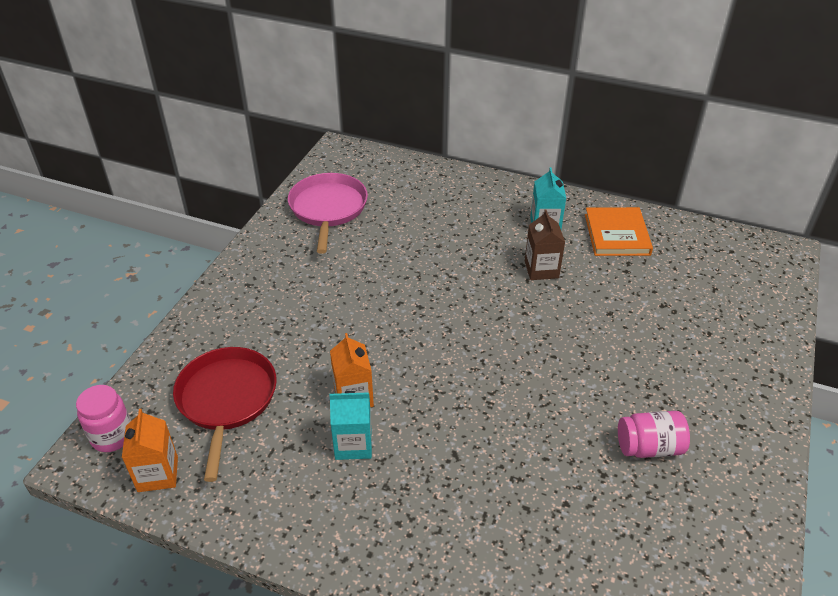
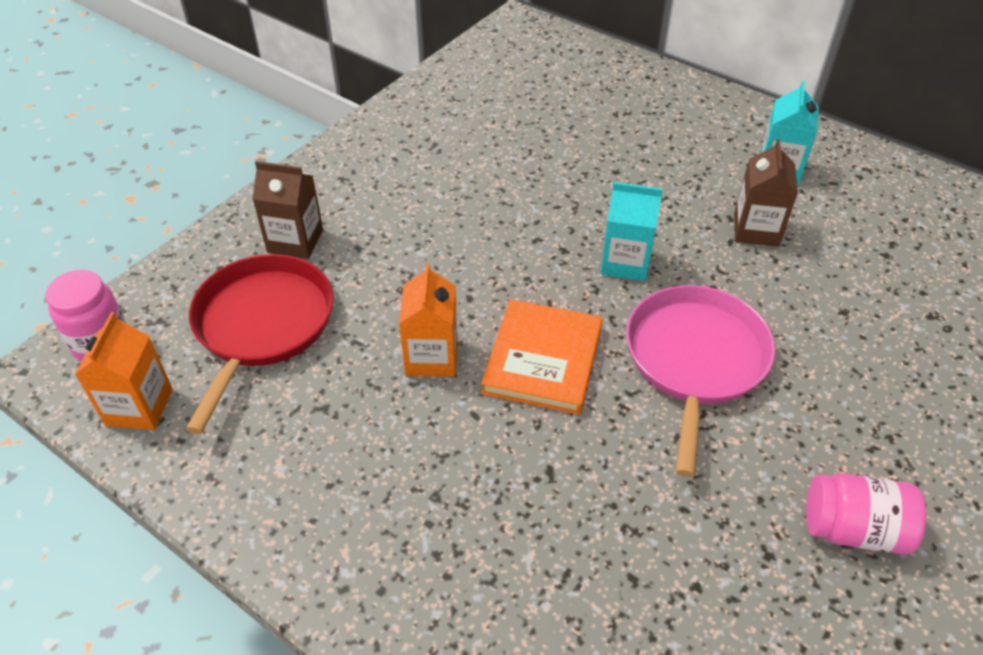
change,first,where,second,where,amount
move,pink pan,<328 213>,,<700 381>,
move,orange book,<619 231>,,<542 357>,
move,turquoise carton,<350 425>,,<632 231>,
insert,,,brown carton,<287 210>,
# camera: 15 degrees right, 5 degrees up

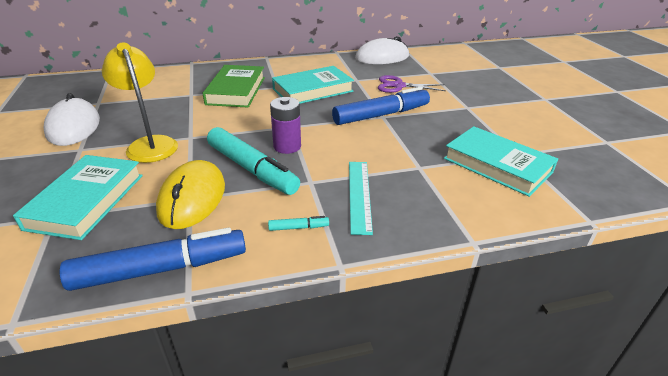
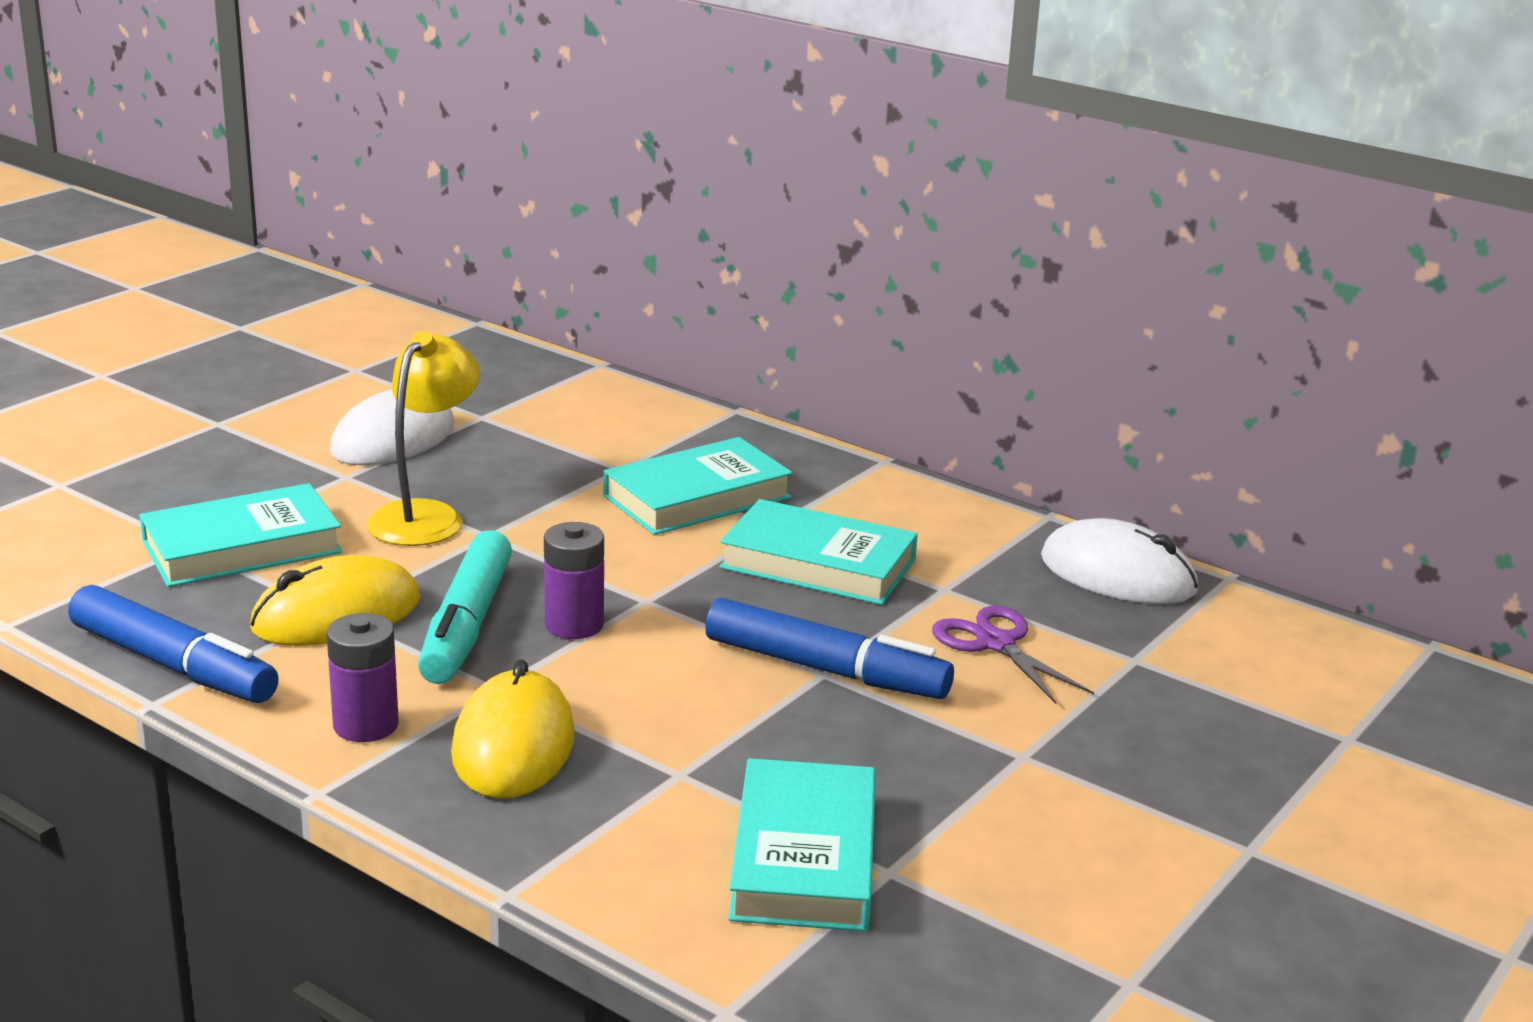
change,first,where,second,where,amount
recolor,green book,<234 86>,turquoise book,<698 486>,
replace,turquoise ruler,<361 198>,yellow mouse,<513 729>,
replace,turquoise marker,<298 223>,purple battery,<363 677>,
# camera: 50 degrees right, 10 degrees down

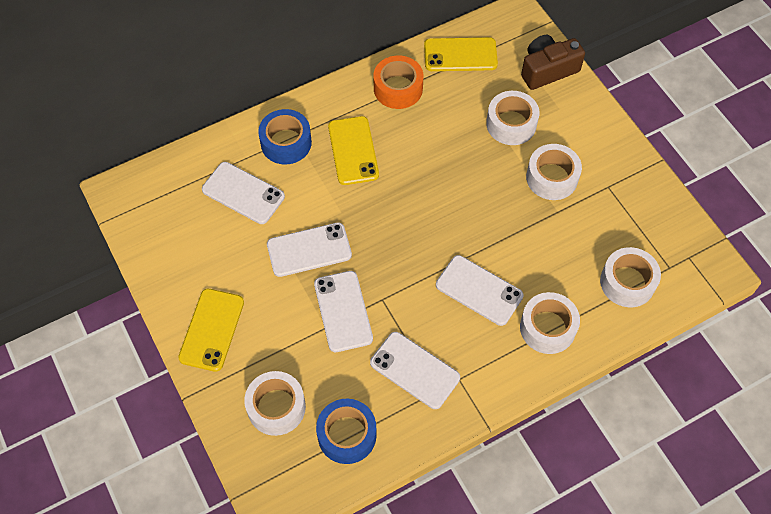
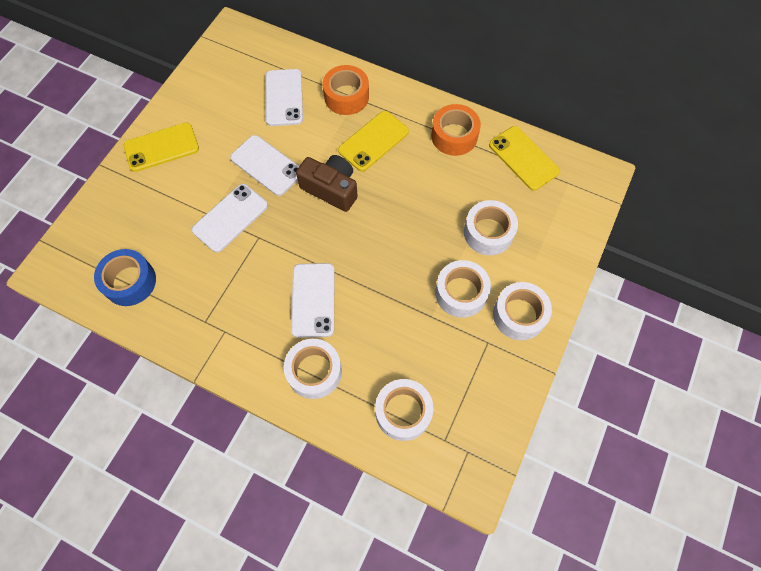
change,first,where,second,where,amount
move,brown camera,<553 62>,,<327 183>,
recolor,blue tape,<285 136>,orange tape,<345 90>,
delete,white phone,<415 370>,,,
move,white tape,<275 403>,,<522 311>,
# camera: 55 degrees right, 5 degrees up

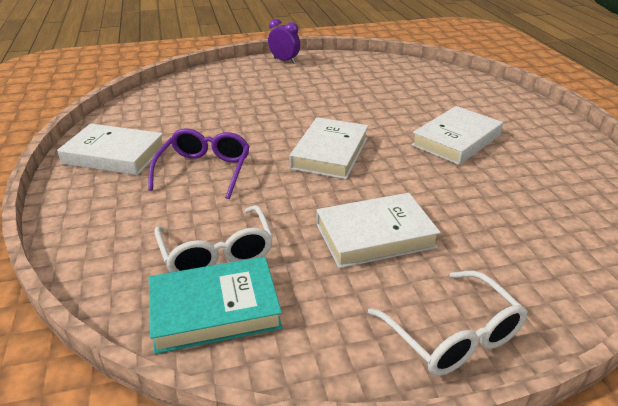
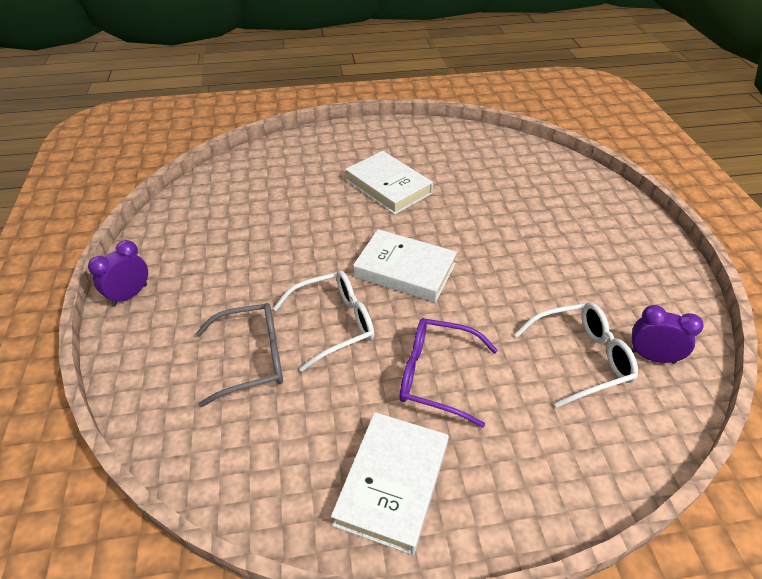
change,first,where,second,where,amount
delete,white book,<378 230>,,,
replace,turquoise book,<215 305>,purple clock,<667 334>,
move,white glasses,<448 323>,,<323 321>,
insert,,,grey glasses,<239 355>,
# camera: 85 degrees left, 10 degrees up

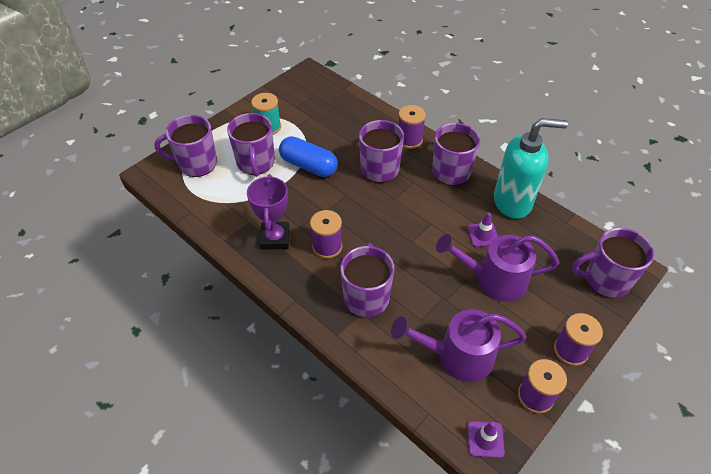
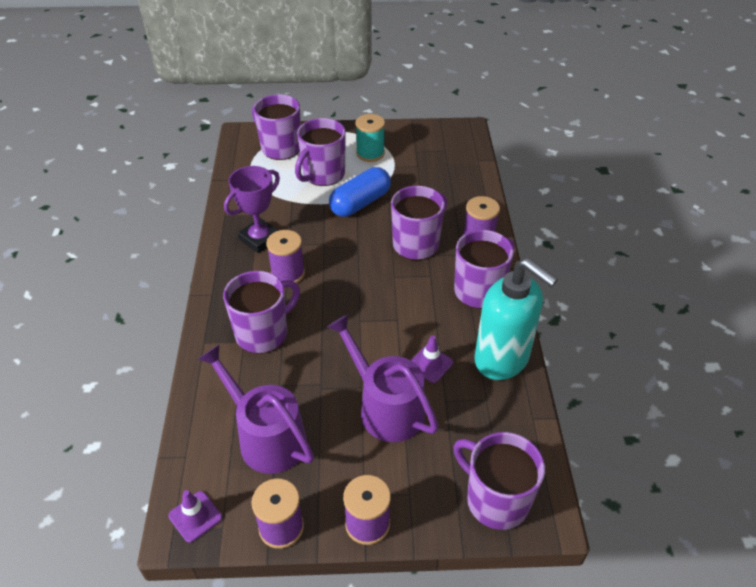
change,first,where,second,where,amount
rotate,blue capsule,<308 156>,,<360 192>,60 degrees clockwise
# camera: 45 degrees right, 5 degrees down

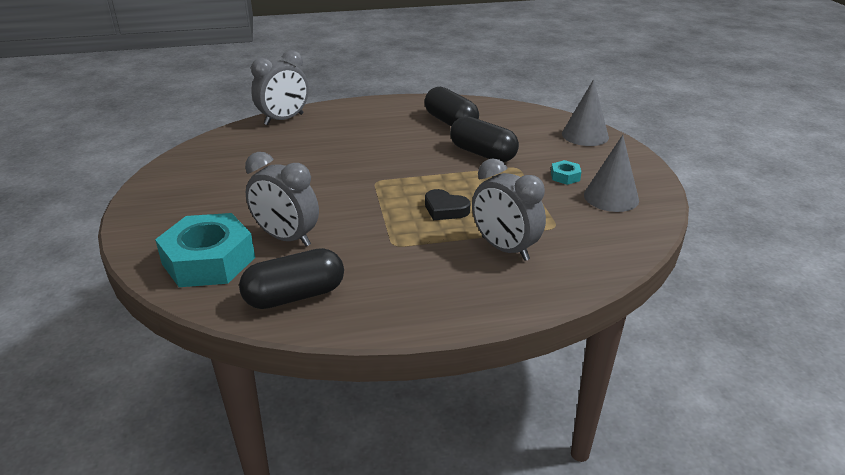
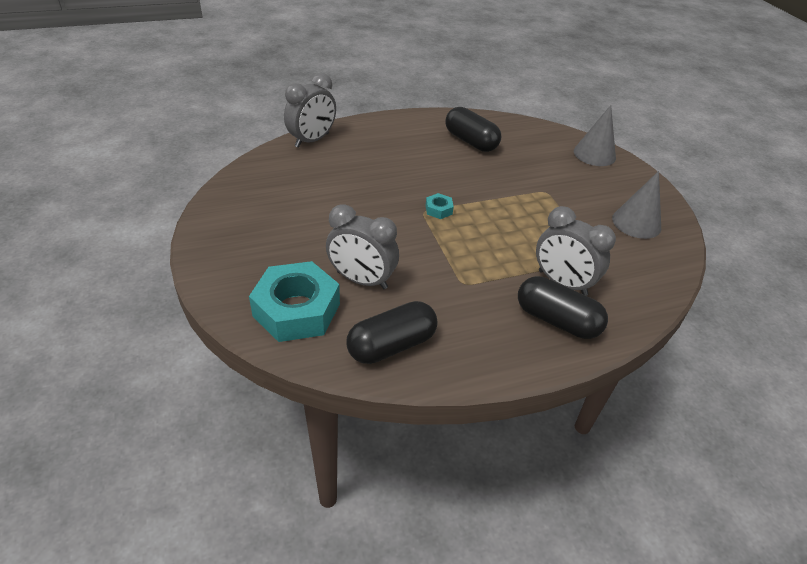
change,first,where,second,where,amount
move,black capsule,<484 139>,,<563 307>,
move,turquoise nut,<566 172>,,<440 206>,
delete,black heart,<447 204>,,,
# camera: 10 degrees left, 10 degrees up

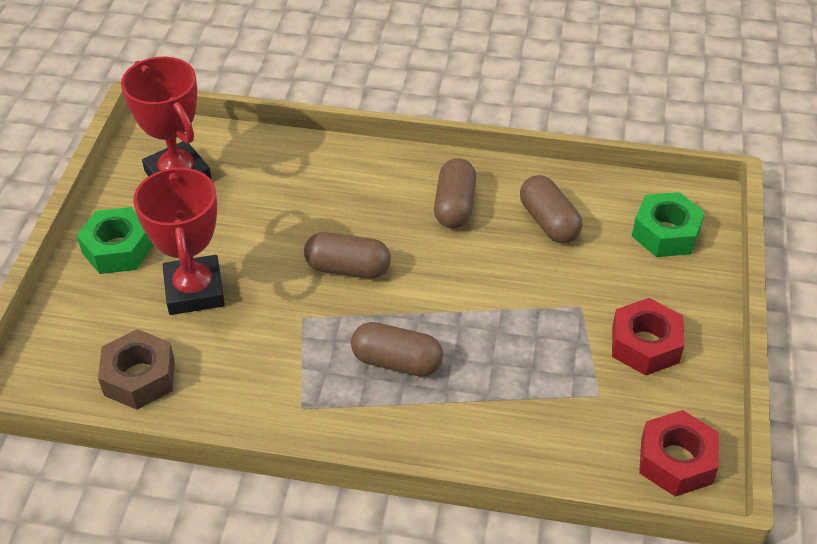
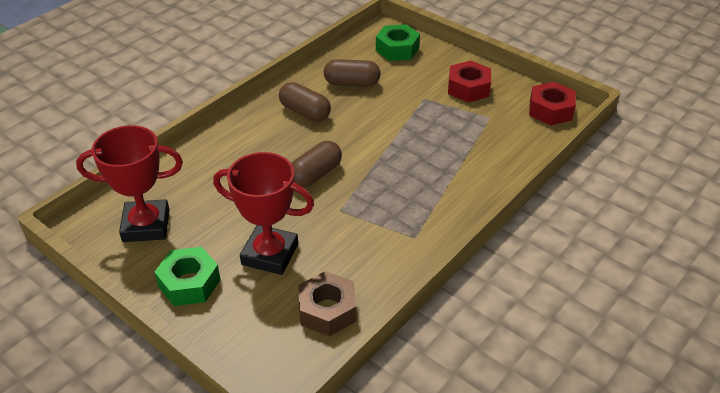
change,first,where,second,where,amount
delete,brown capsule,<397 349>,,,
# camera: 60 degrees left, 5 degrees down

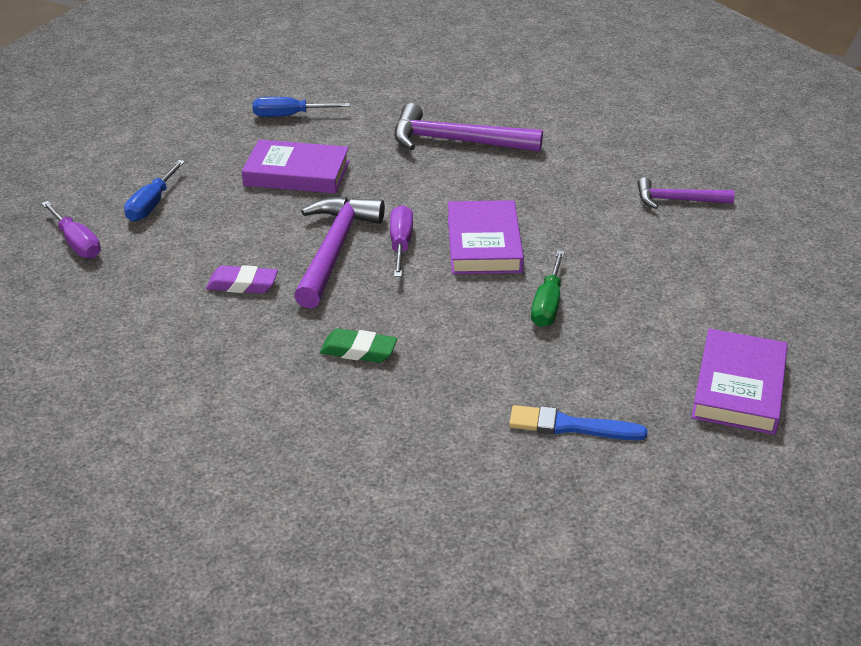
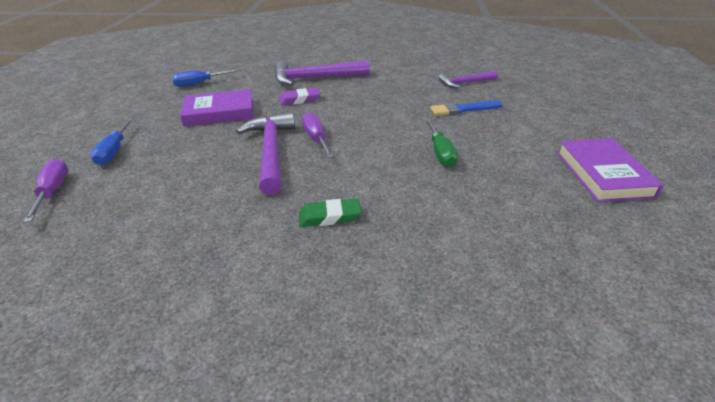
change,first,where,second,where,amount
delete,purple book,<486 237>,,,
rotate,purple screwdriver,<71 229>,,<45 191>,135 degrees counterclockwise
move,purple eraser,<242 279>,,<300 96>,
move,blue brush,<578 422>,,<466 108>,
# camera: 20 degrees left, 0 degrees up

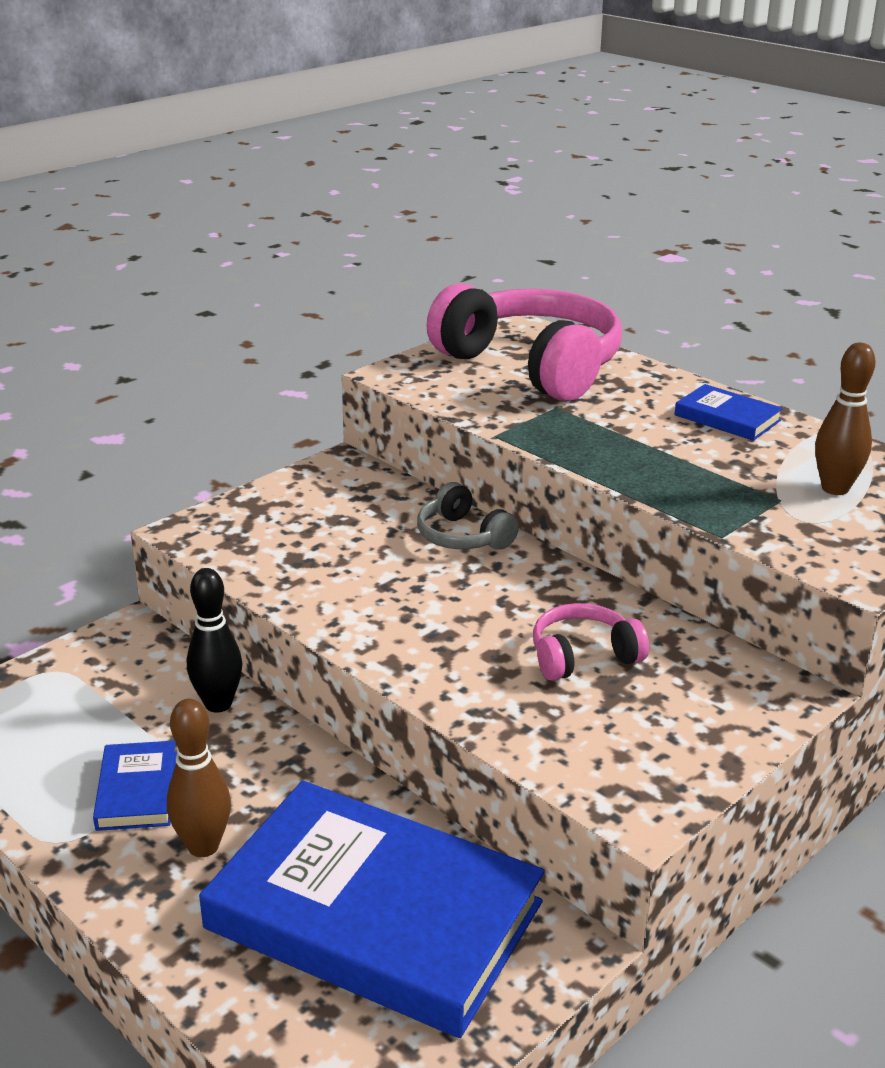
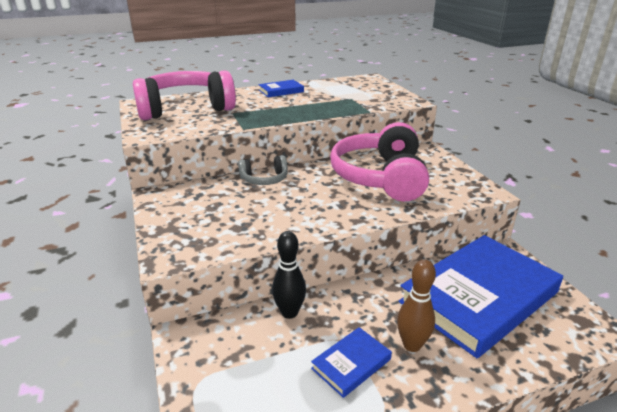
change,first,where,second,where,amount
delete,brown bowling pin,<845 419>,,,
resize,pink headphones,<591 642>,,<379 161>,x2.13
rotate,blue book,<135 786>,,<351 362>,60 degrees counterclockwise
# camera: 65 degrees left, 0 degrees up

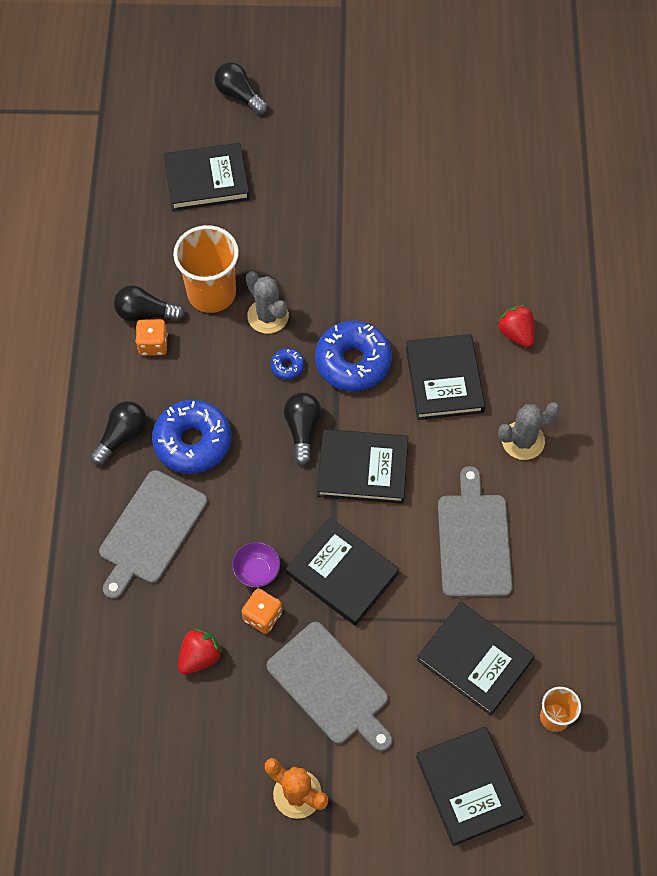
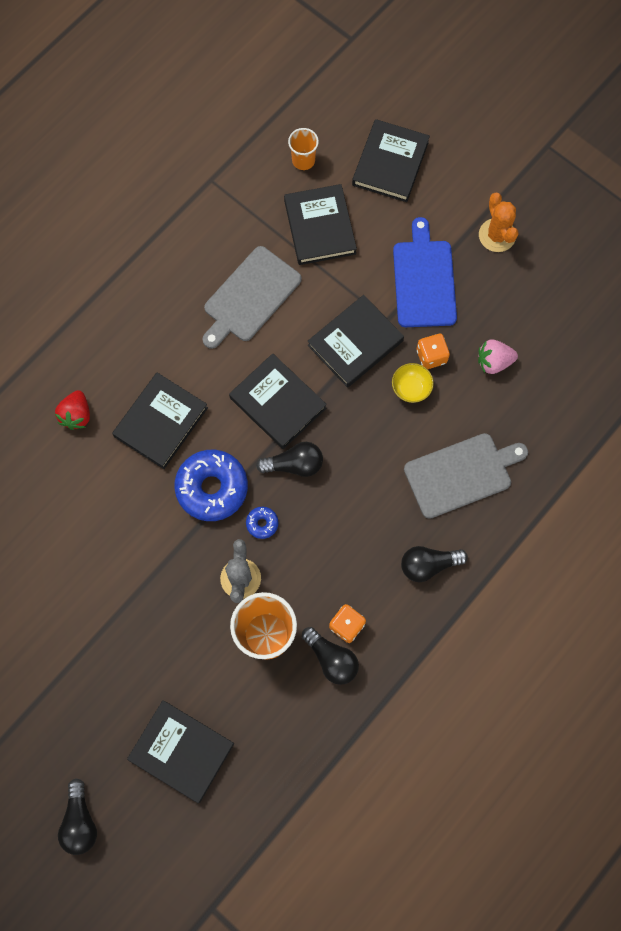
change,first,where,second,where,amount
rotate,black light bulb,<303 429>,,<289 459>,135 degrees counterclockwise
delete,blue donut,<192 437>,,,
delete,grey cactus,<529 431>,,,
rotate,black book,<342 571>,,<356 341>,60 degrees clockwise
recolor,purple bowl,<256 565>,yellow bowl,<413 383>,
recolor,grey cutting board,<329 687>,blue cutting board,<425 272>,
recolor,red strawberry,<200 651>,pink strawberry,<498 357>,
# camera: 140 degrees left, 10 degrees up

